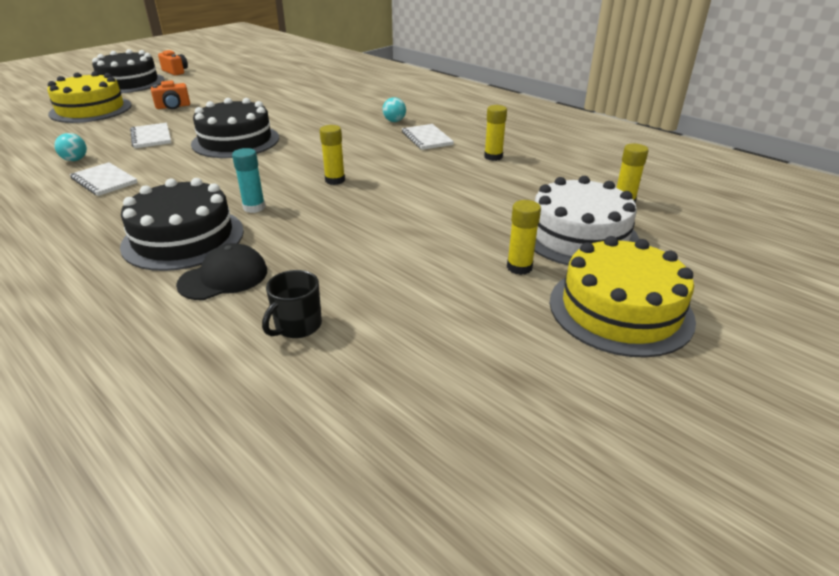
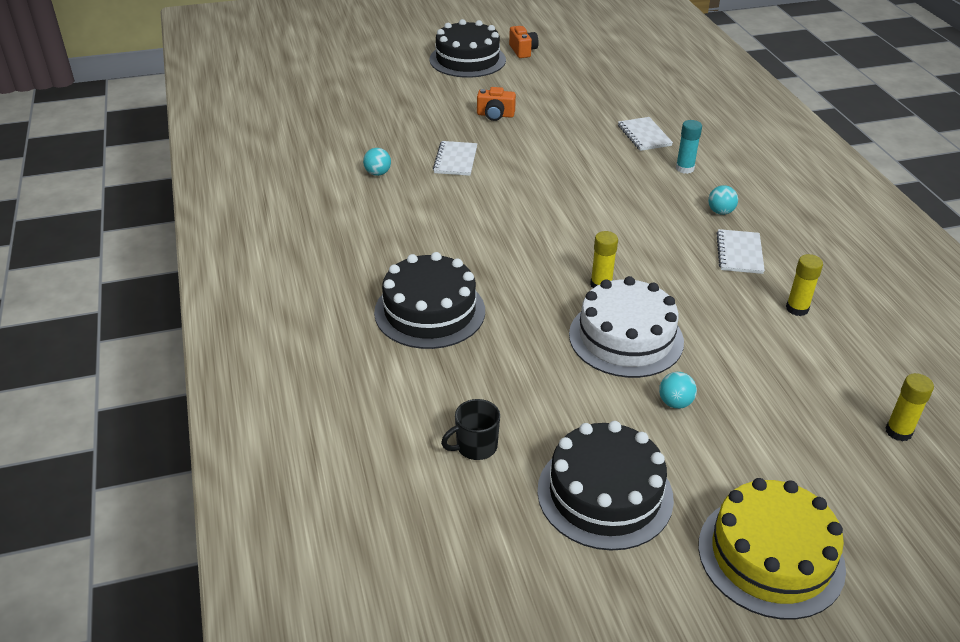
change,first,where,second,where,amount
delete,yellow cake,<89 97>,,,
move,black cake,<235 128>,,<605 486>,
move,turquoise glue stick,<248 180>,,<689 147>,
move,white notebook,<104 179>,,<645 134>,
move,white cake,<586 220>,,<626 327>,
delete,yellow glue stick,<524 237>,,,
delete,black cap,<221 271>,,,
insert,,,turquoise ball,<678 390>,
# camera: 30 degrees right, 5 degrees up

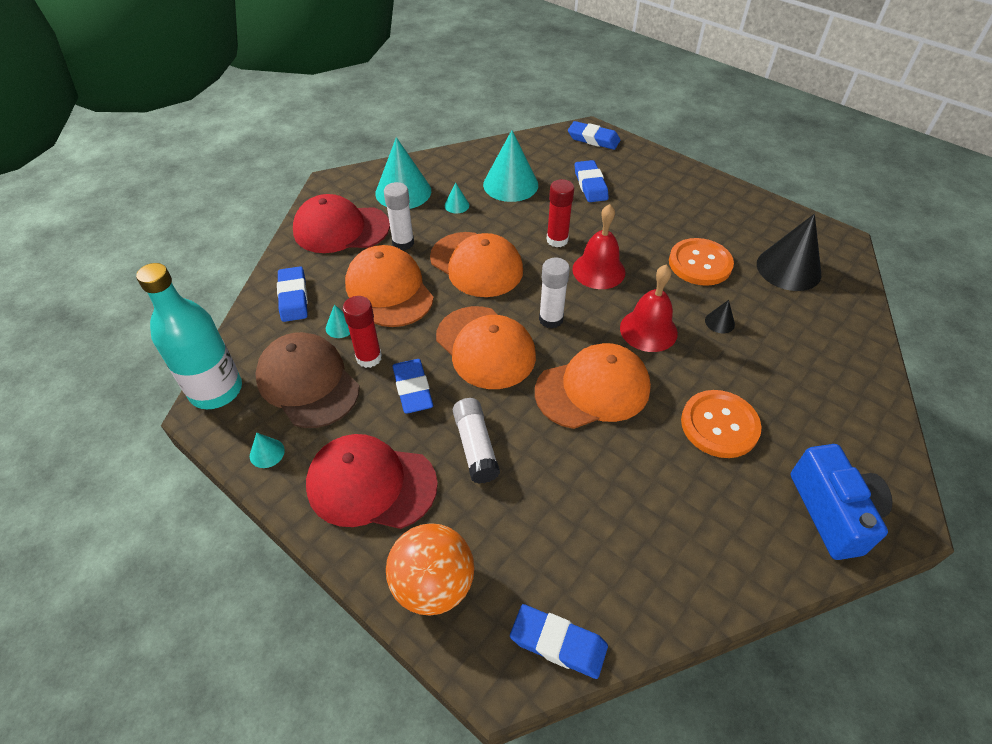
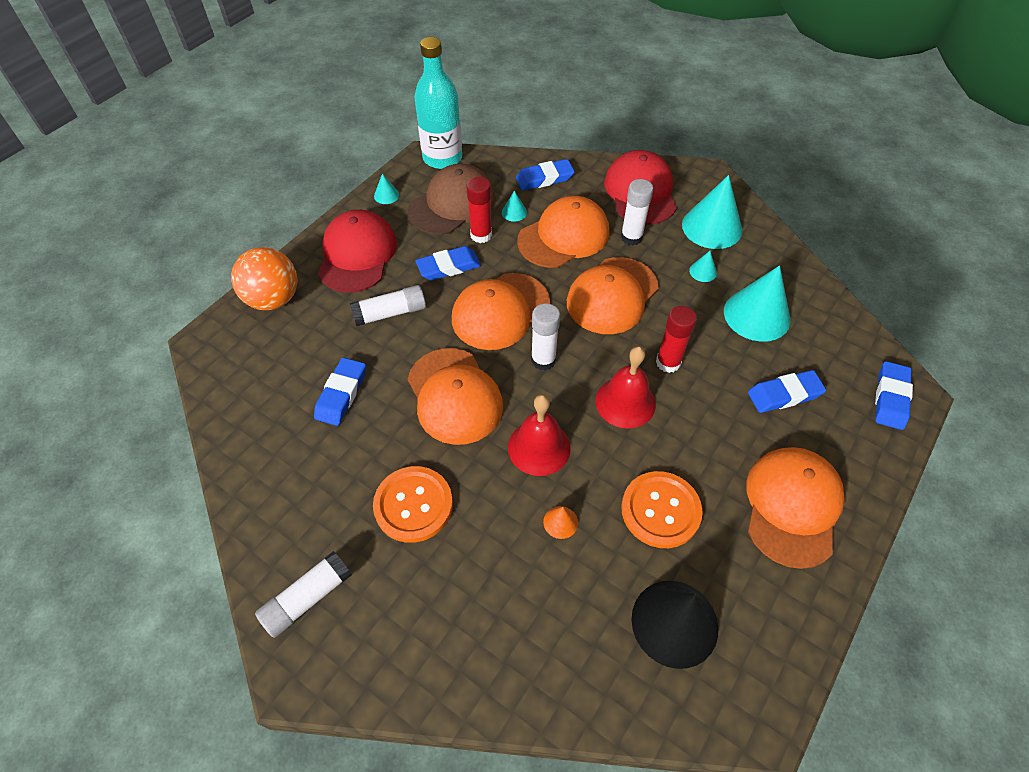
change,first,where,second,where,amount
recolor,black cone,<720 316>,orange cone,<560 522>,
replace,blue camera,<841 502>,white glue stick,<303 594>,
move,blue eraser,<559 641>,,<340 392>,
insert,,,orange cap,<796 508>,
# camera: 85 degrees right, 5 degrees up

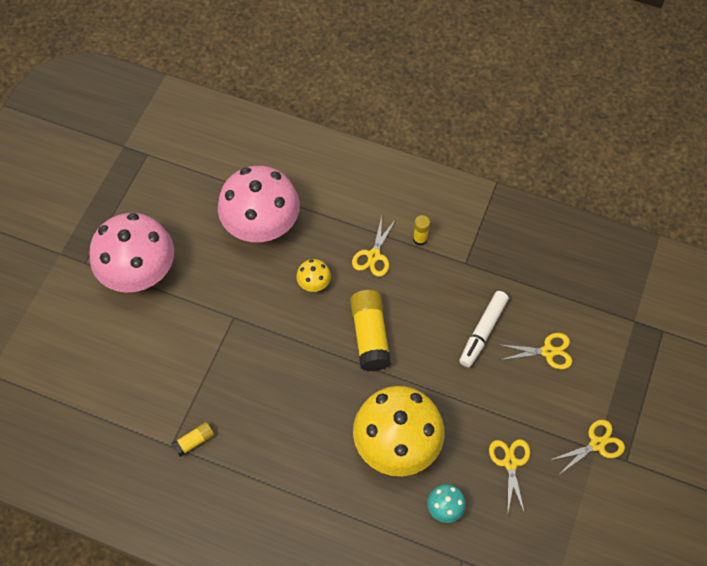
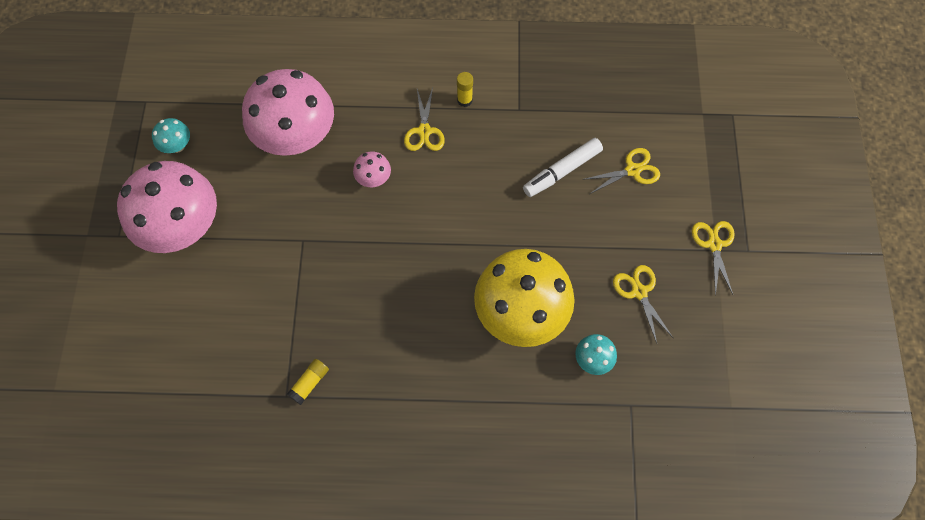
change,first,where,second,where,amount
recolor,yellow mushroom,<313 275>,pink mushroom,<372 169>,
delete,yellow glue stick,<370 330>,,,
rotate,white marker,<484 329>,,<563 167>,45 degrees clockwise
rotate,yellow scissors,<588 447>,,<713 258>,45 degrees counterclockwise
insert,,,turquoise mushroom,<171 135>,
# camera: 20 degrees left, 5 degrees up

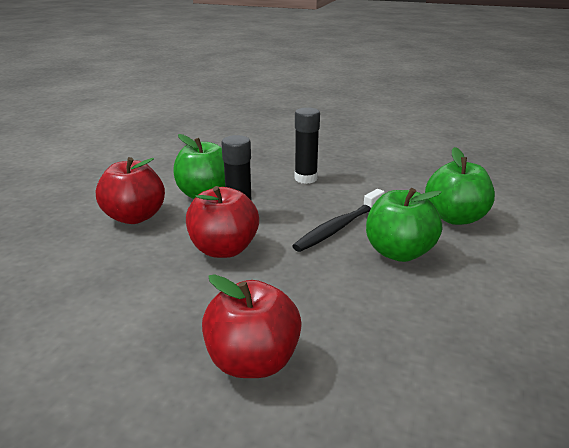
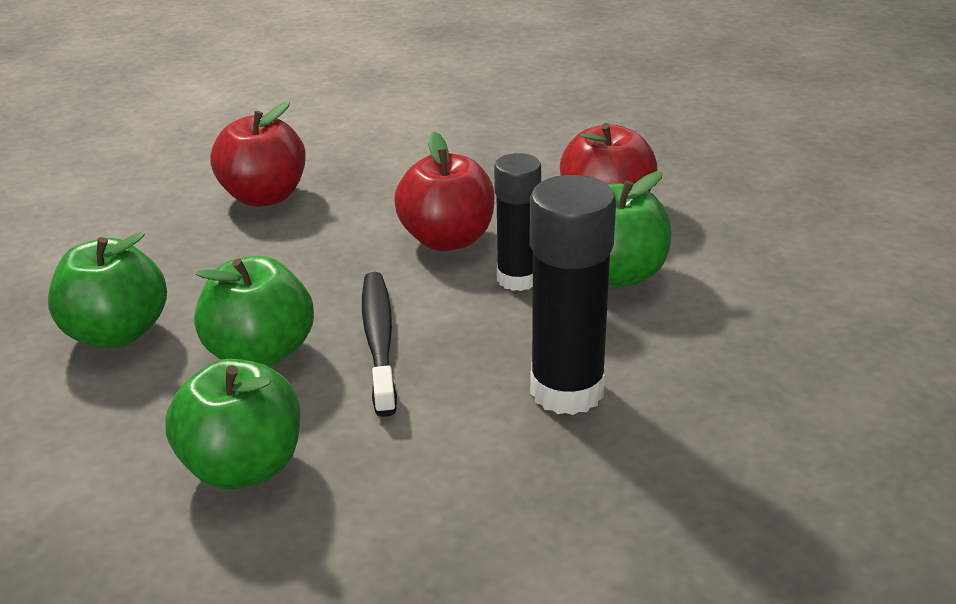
change,first,where,second,where,amount
resize,black glue stick,<307 145>,,<573 295>,x1.50
insert,,,green apple,<107 290>,
# camera: 130 degrees right, 5 degrees up

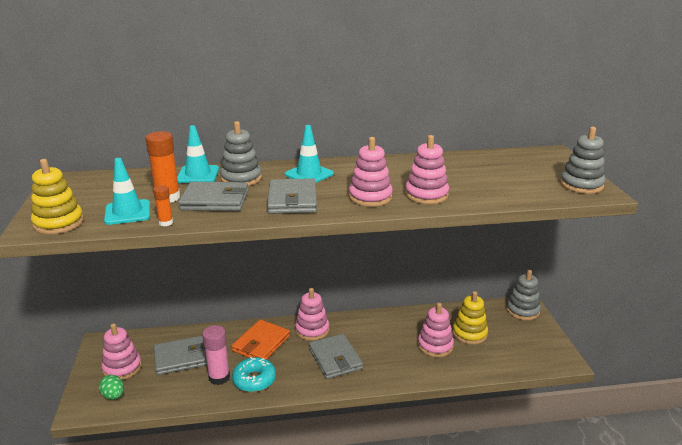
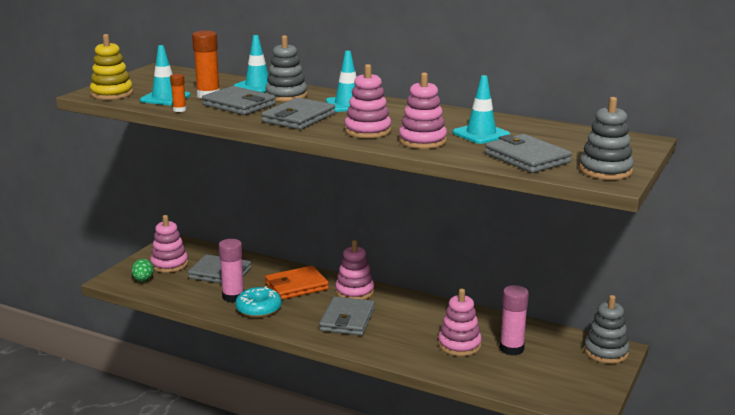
change,first,where,second,where,amount
replace,yellow stacking toy,<470 318>,pink glue stick,<514 320>,
insert,,,turquoise traffic cone,<481 109>,
insert,,,grey wallet,<528 153>,
# camera: 35 degrees right, 5 degrees down

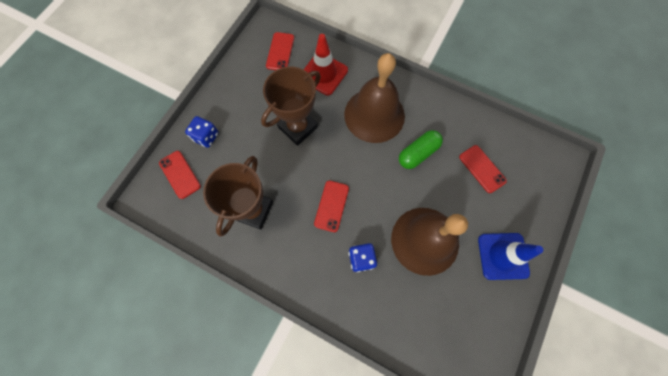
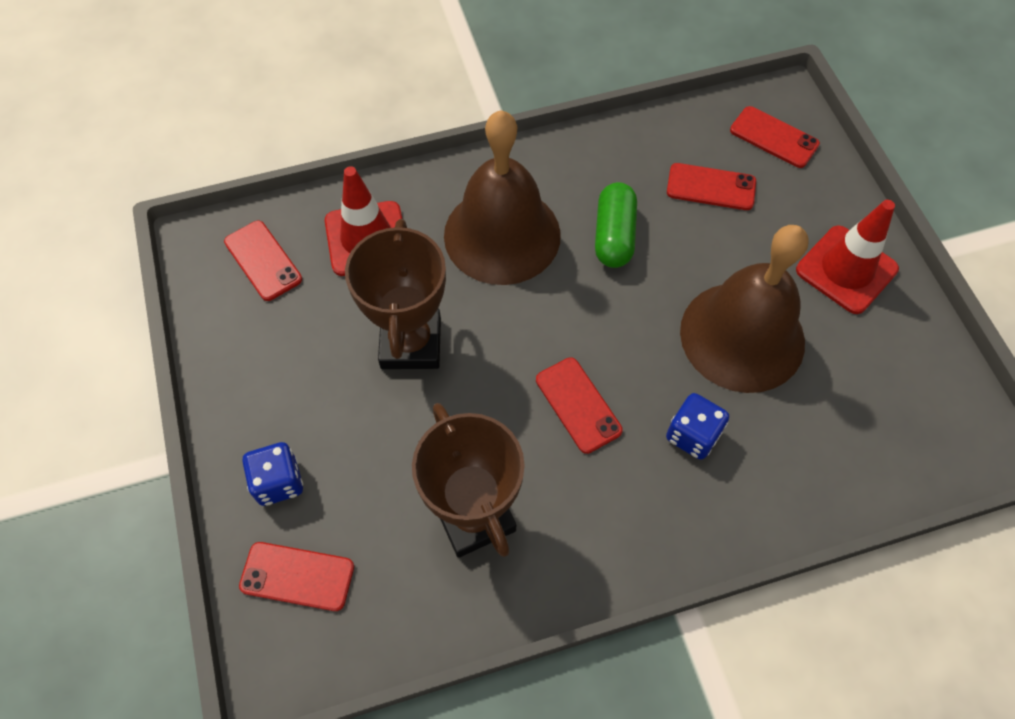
change,first,where,second,where,amount
recolor,blue traffic cone,<510 256>,red traffic cone,<847 257>,
insert,,,red phone,<775 137>,
# camera: 45 degrees left, 10 degrees down

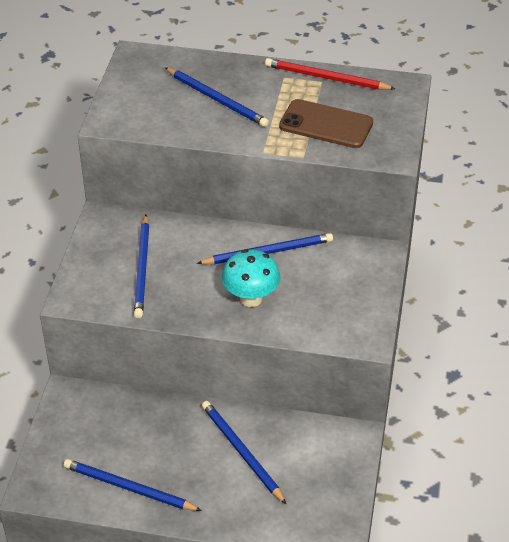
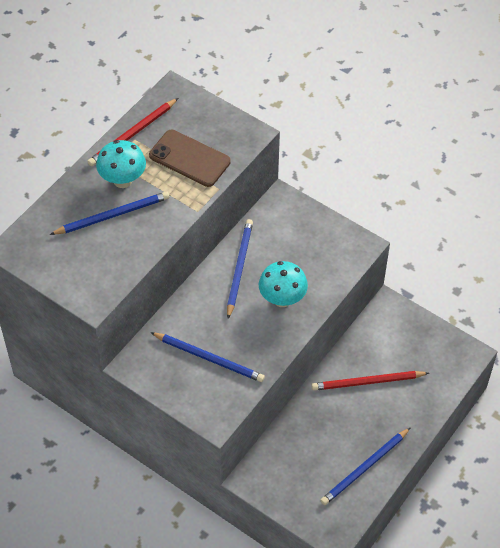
change,first,where,second,where,amount
rotate,brown phone,<326 123>,,<190 158>,75 degrees clockwise
recolor,blue pencil,<244 452>,red pencil,<370 381>,
insert,,,turquoise mushroom,<121 164>,
# camera: 65 degrees left, 10 degrees up

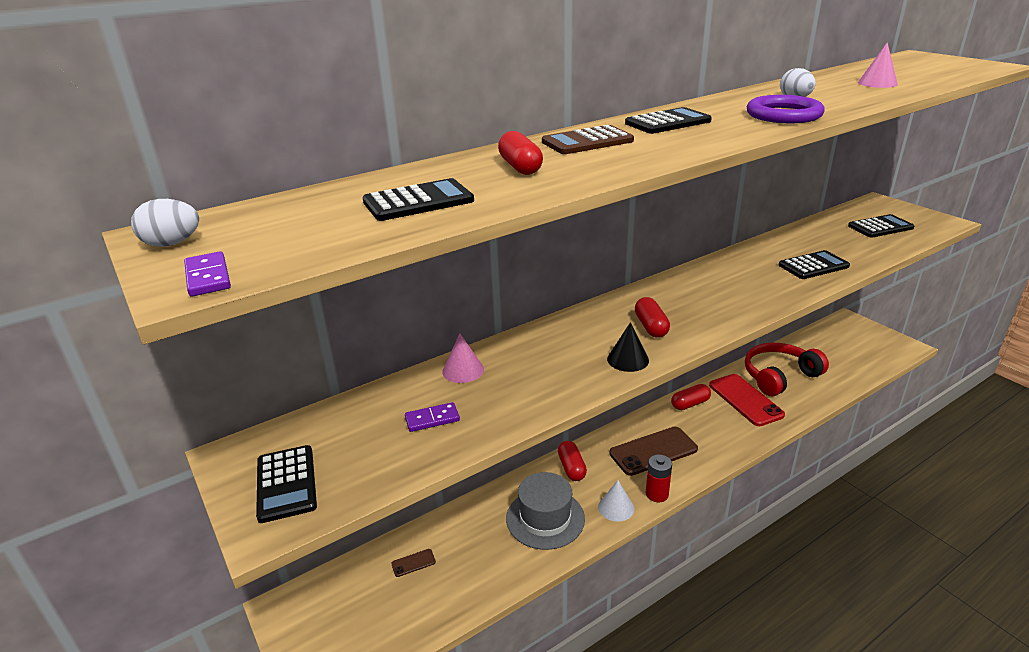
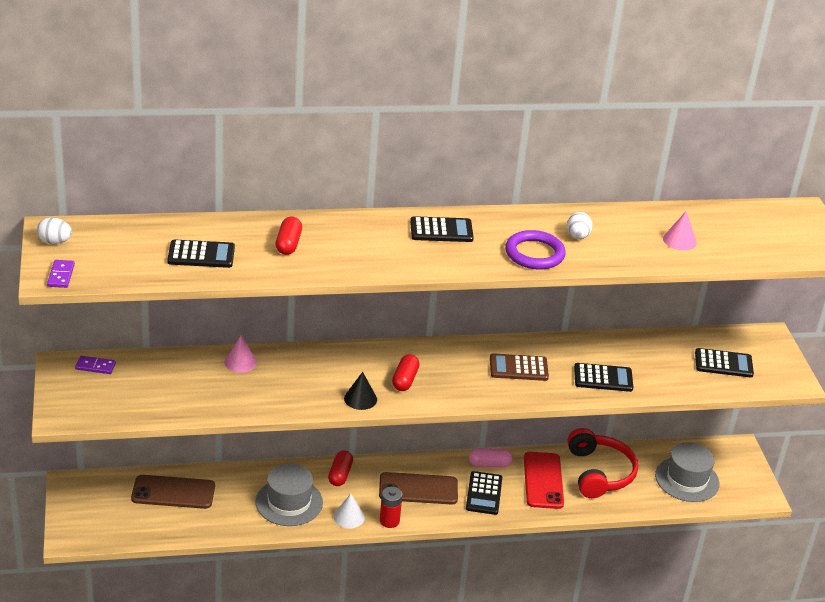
change,first,where,second,where,amount
move,brown calculator,<588 139>,,<519 367>,
rotate,red headphones,<787 369>,,<602 463>,90 degrees clockwise
recolor,red capsule,<691 397>,pink capsule,<491 457>,
move,purple domino,<432 417>,,<95 365>,
move,black calculator,<286 484>,,<484 493>,
resize,brown phone,<413 563>,,<173 492>,x2.38
insert,,,grey hat,<687 472>,
# camera: 20 degrees right, 5 degrees up

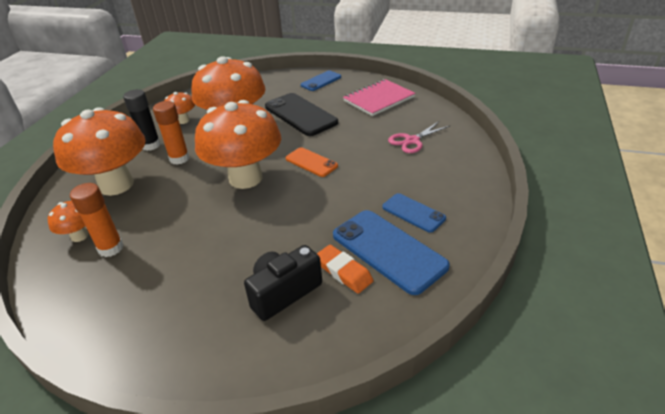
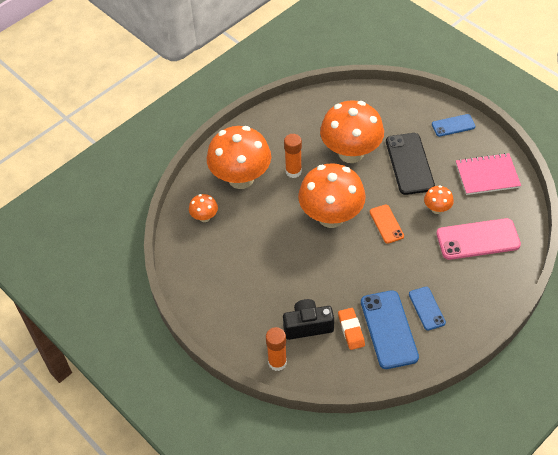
change,first,where,second,where,amount
delete,black glue stick,<142 120>,,,
move,orange mushroom,<179 108>,,<439 199>,
replace,pink scissors,<419 137>,pink phone,<478 239>,
move,orange glue stick,<97 220>,,<276 349>,
# camera: 30 degrees right, 15 degrees up

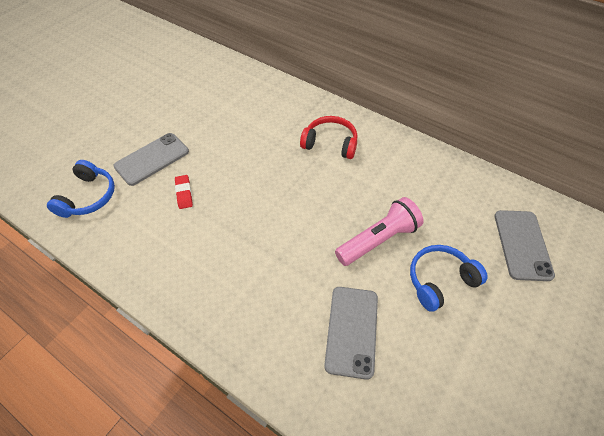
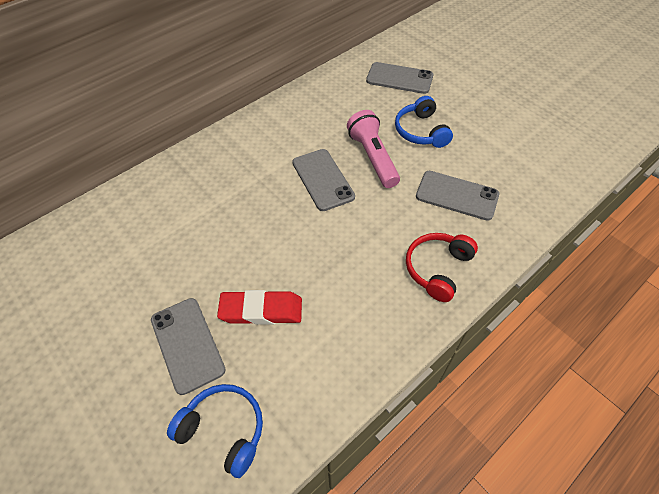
change,first,where,second,where,amount
move,red headphones,<328 137>,,<442 267>,
resize,red eraser,<184 192>,,<259 307>,x1.75
insert,,,grey phone,<323 180>,
# camera: 75 degrees left, 0 degrees up

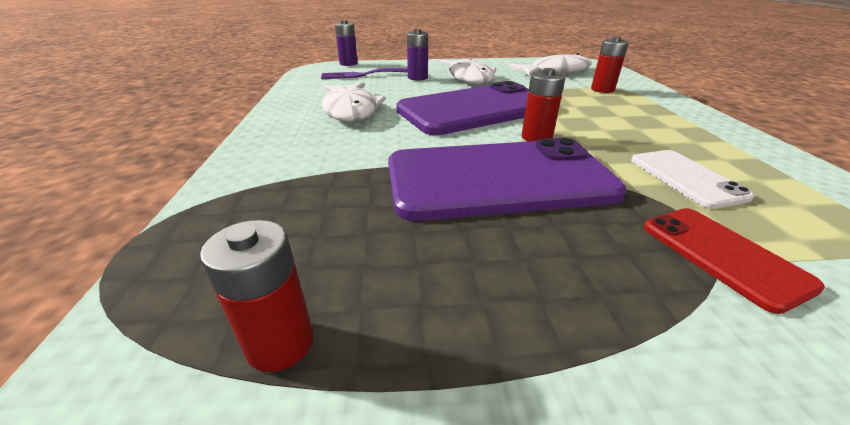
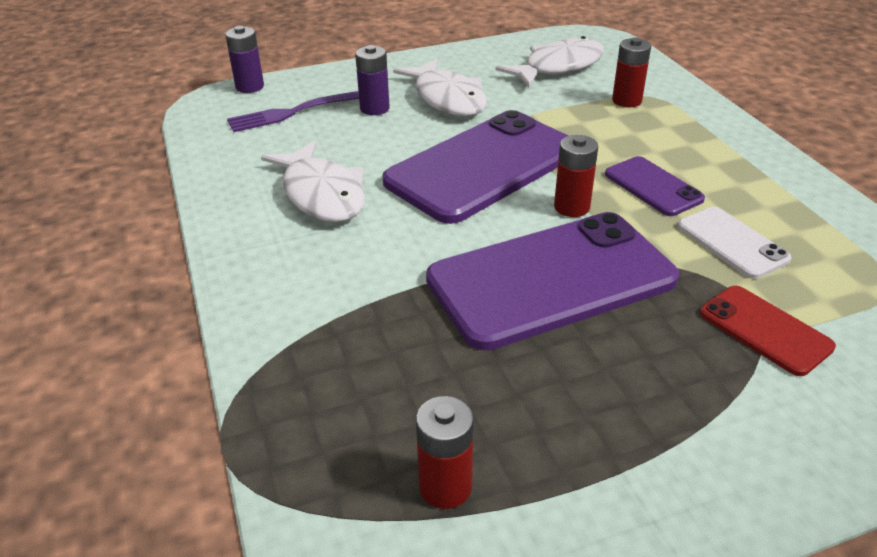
change,first,where,second,where,amount
insert,,,purple phone,<655 186>,
# camera: 15 degrees left, 5 degrees up

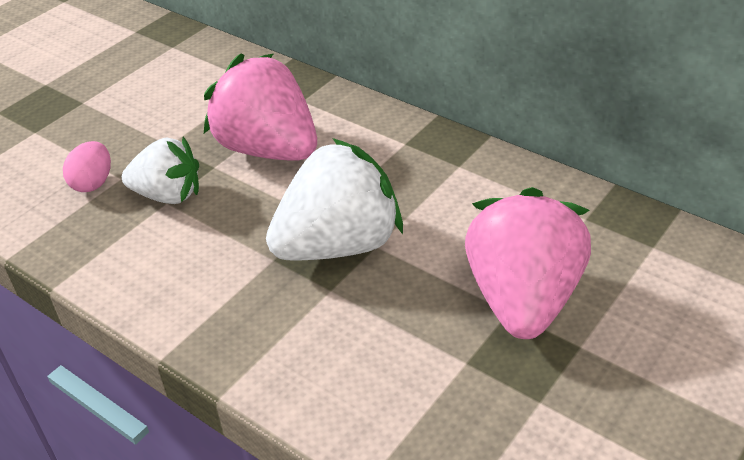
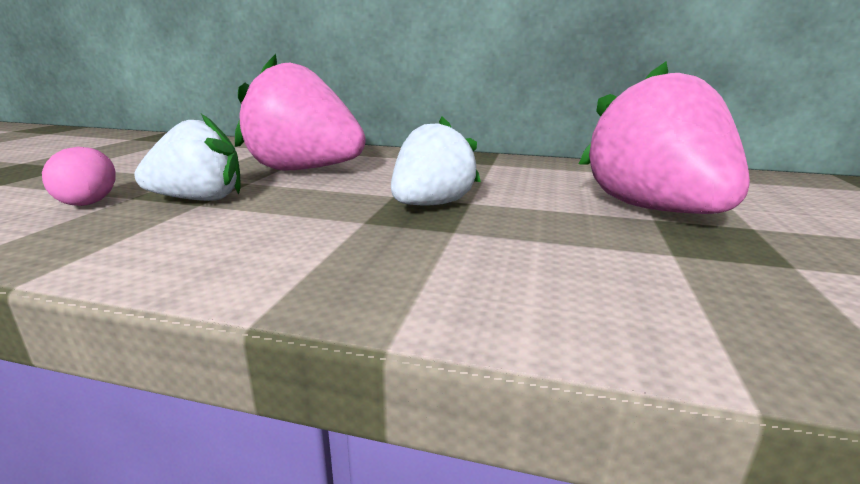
change,first,where,second,where,amount
resize,white strawberry,<334 199>,,<436 161>,x0.63
# camera: 25 degrees left, 20 degrees down

